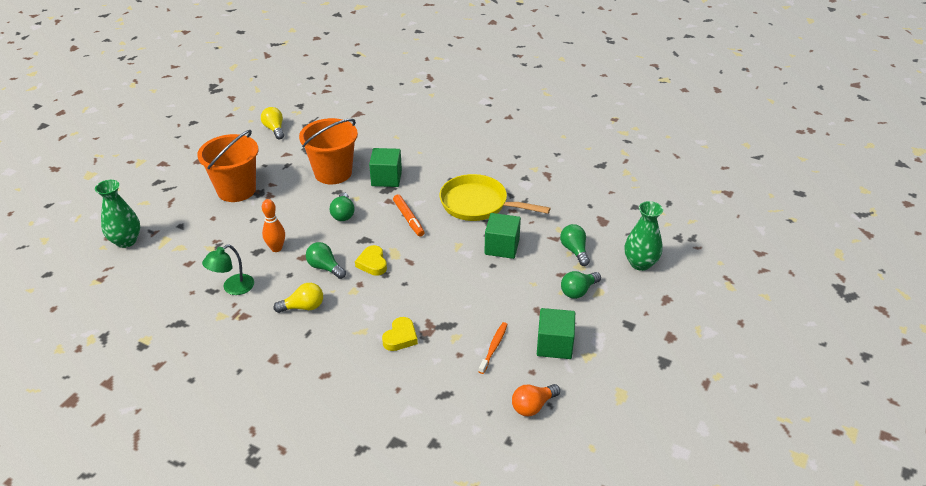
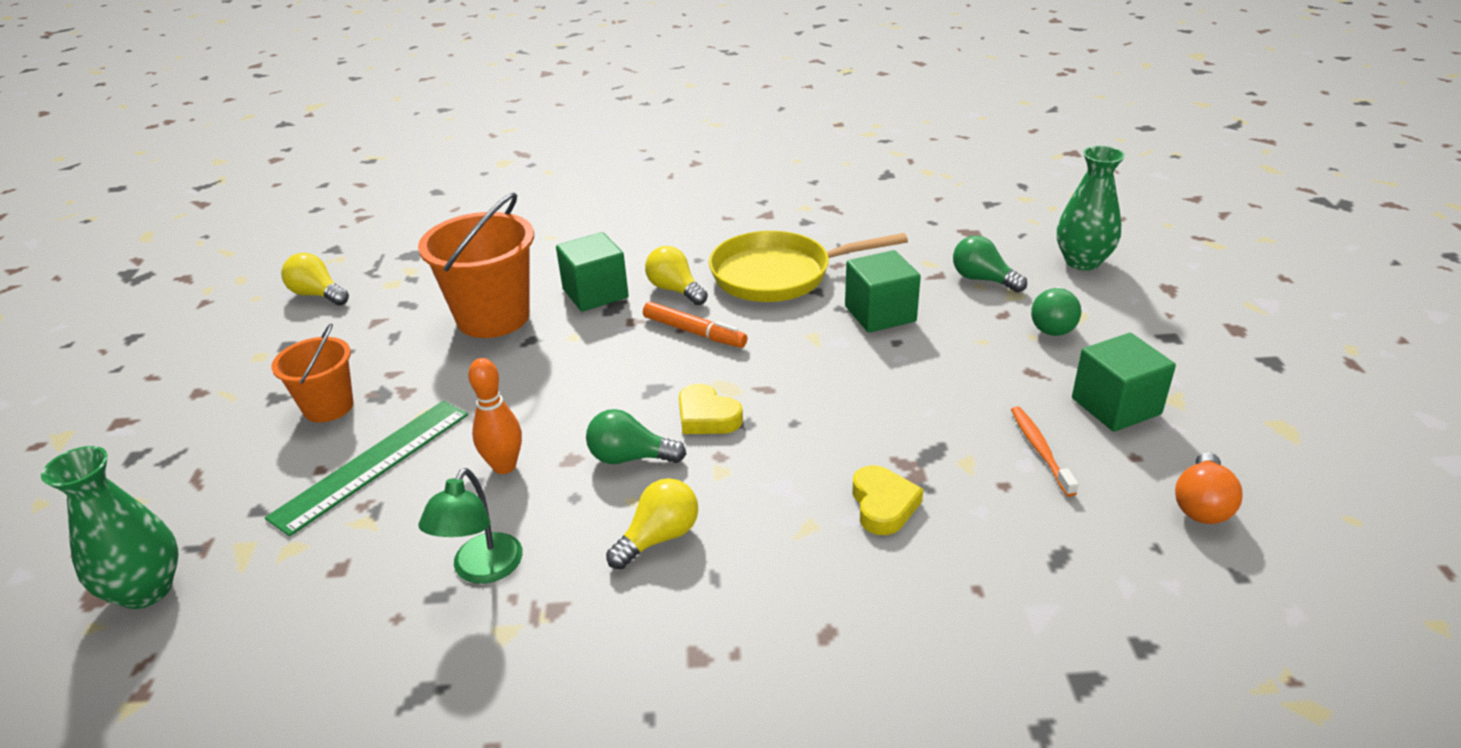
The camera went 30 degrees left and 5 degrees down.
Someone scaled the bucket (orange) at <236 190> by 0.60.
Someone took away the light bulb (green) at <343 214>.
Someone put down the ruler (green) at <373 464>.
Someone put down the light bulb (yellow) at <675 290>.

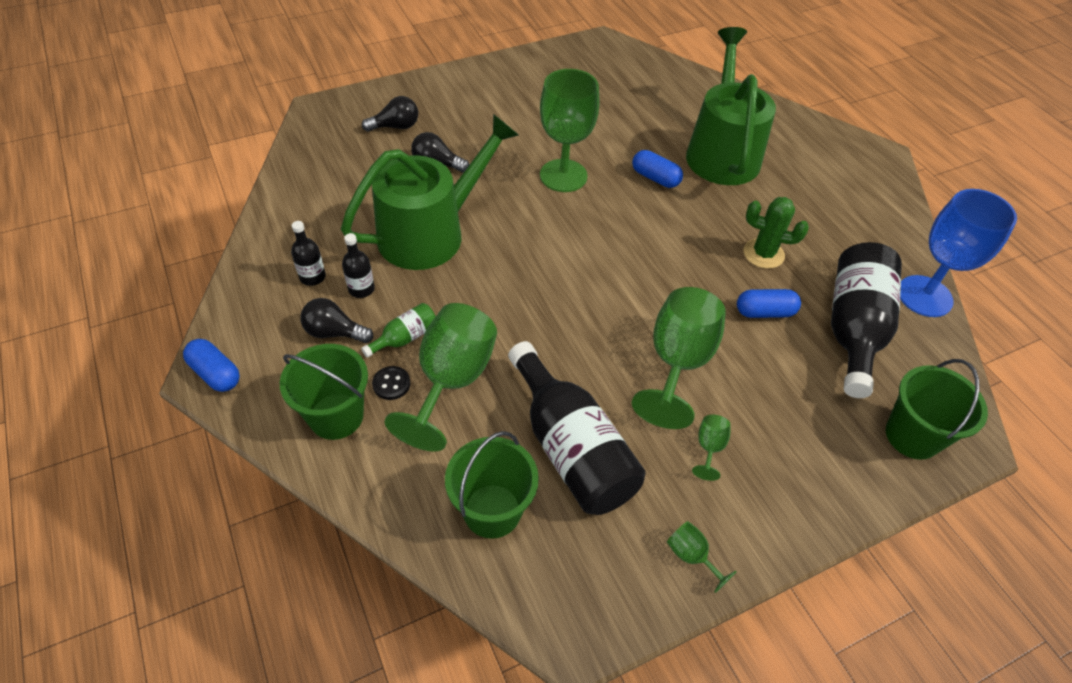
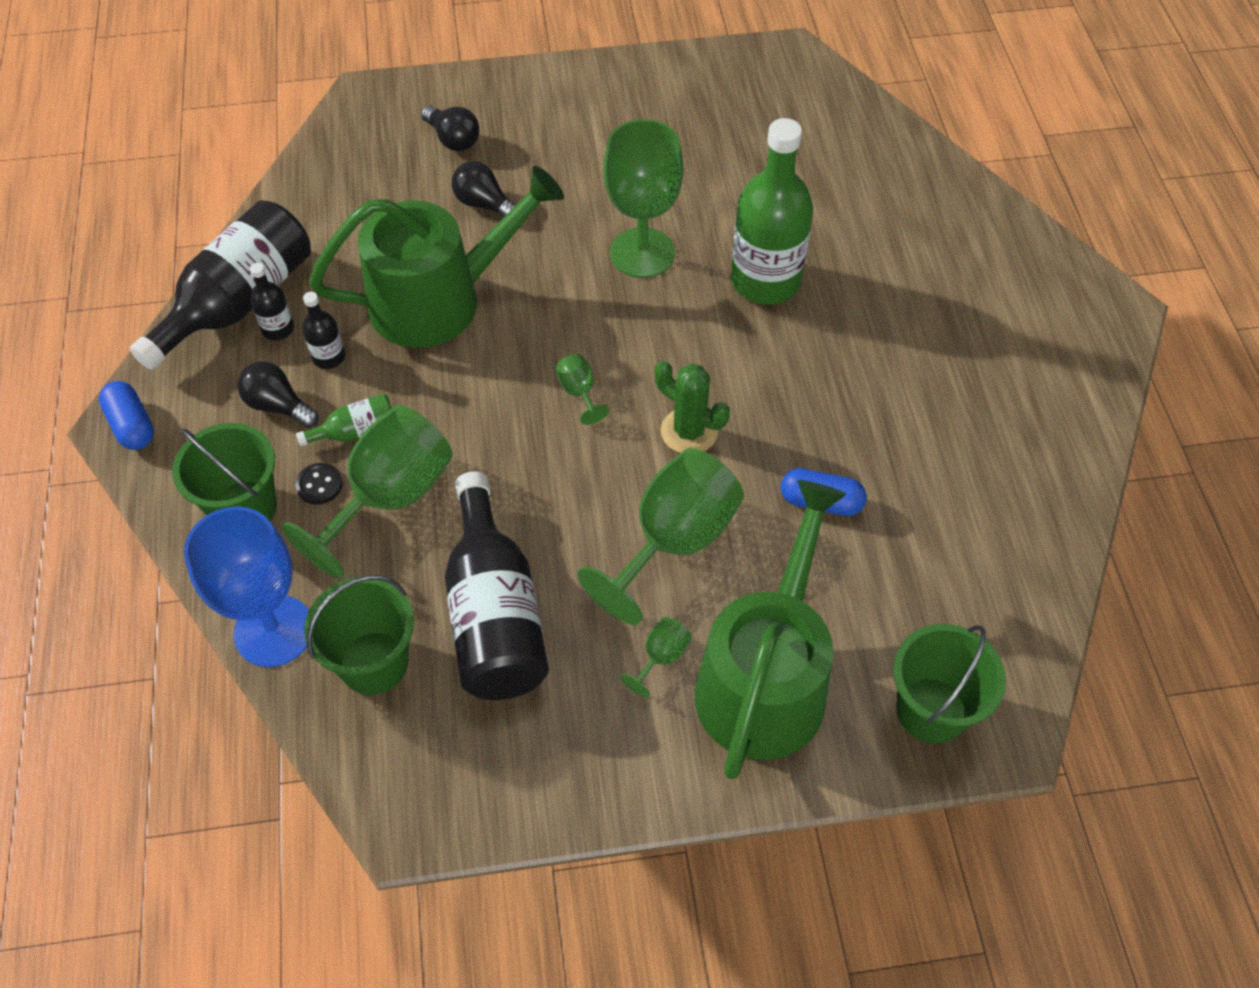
The camera went 20 degrees right and 5 degrees up.
Someone rotated the light bulb (black) at <395 126> by 45 degrees clockwise.
Someone swapped the capsule (blue) at <655 178> for the bottle (green) at <765 280>.
Someone carried the goblet (green) from <691 556> to <579 392>.
Someone carried the watering can (green) from <722 152> to <766 679>.
Someone carried the cactus (green) from <763 254> to <689 431>.
Someone carried the bottle (black) from <853 328> to <238 302>.
Someone carried the goblet (blue) from <924 296> to <274 631>.

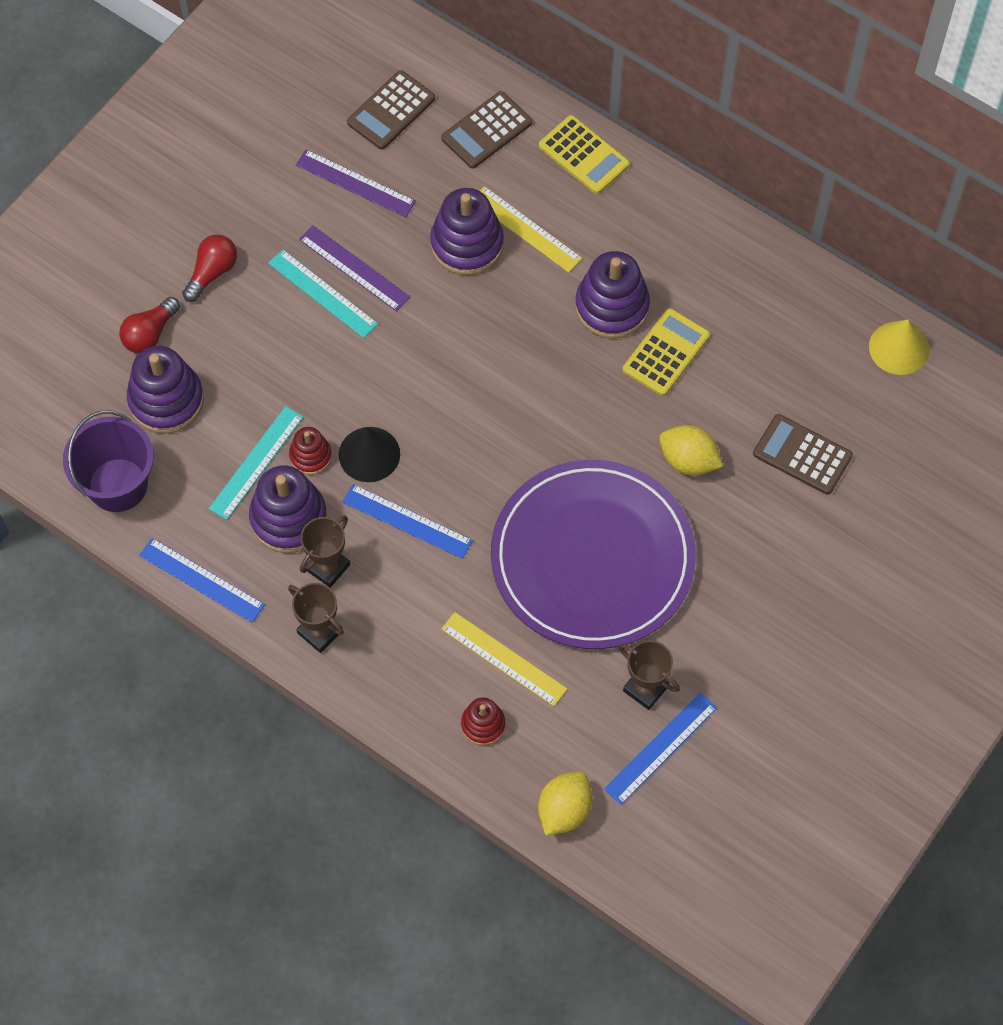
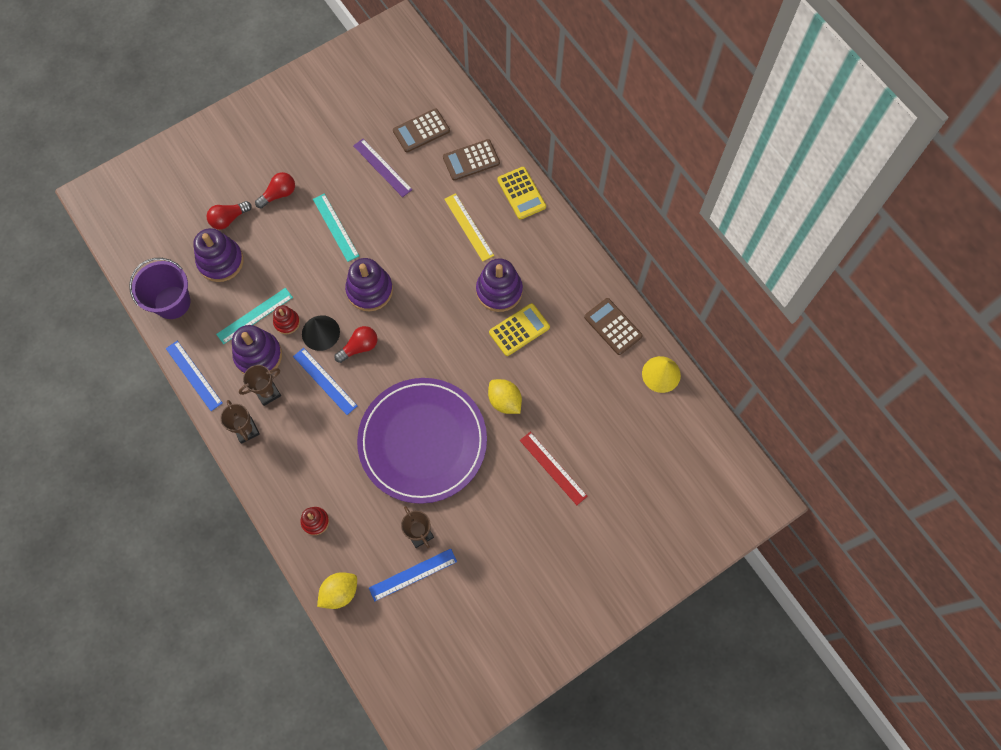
The camera went 20 degrees right and 5 degrees up.
Someone took away the ruler (purple) at <354 268>.
Someone carried the stacking toy (purple) from <467 244> to <369 290>.
Someone took away the ruler (yellow) at <503 659>.
Someone carried the calculator (brown) from <802 455> to <613 326>.
Someone put down the light bulb (red) at <359 347>.
Someone put down the ruler (red) at <553 468>.

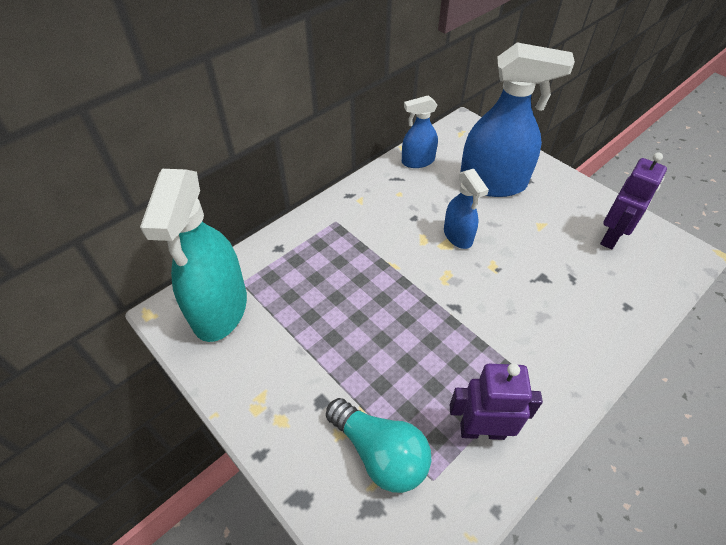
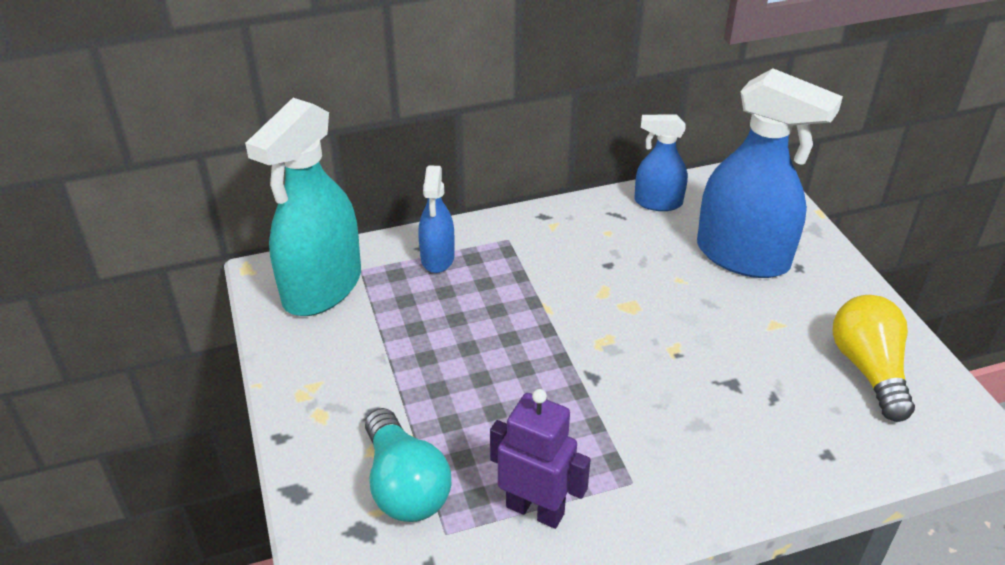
The camera went 25 degrees right and 10 degrees down.
Someone carried the spray bottle (blue) from <458 236> to <437 258>.
Someone swapped the robot (purple) at <611 237> for the light bulb (yellow) at <868 369>.

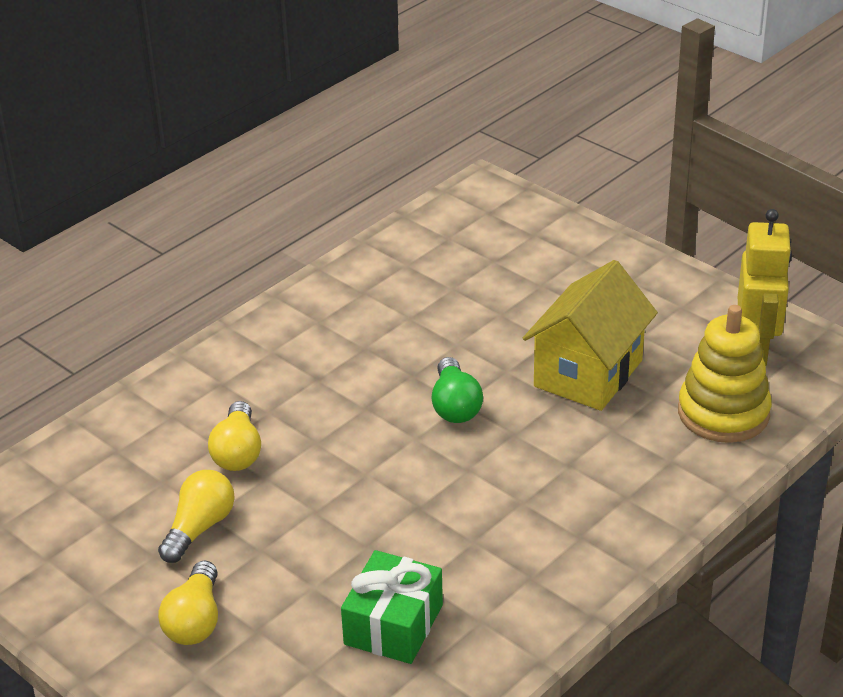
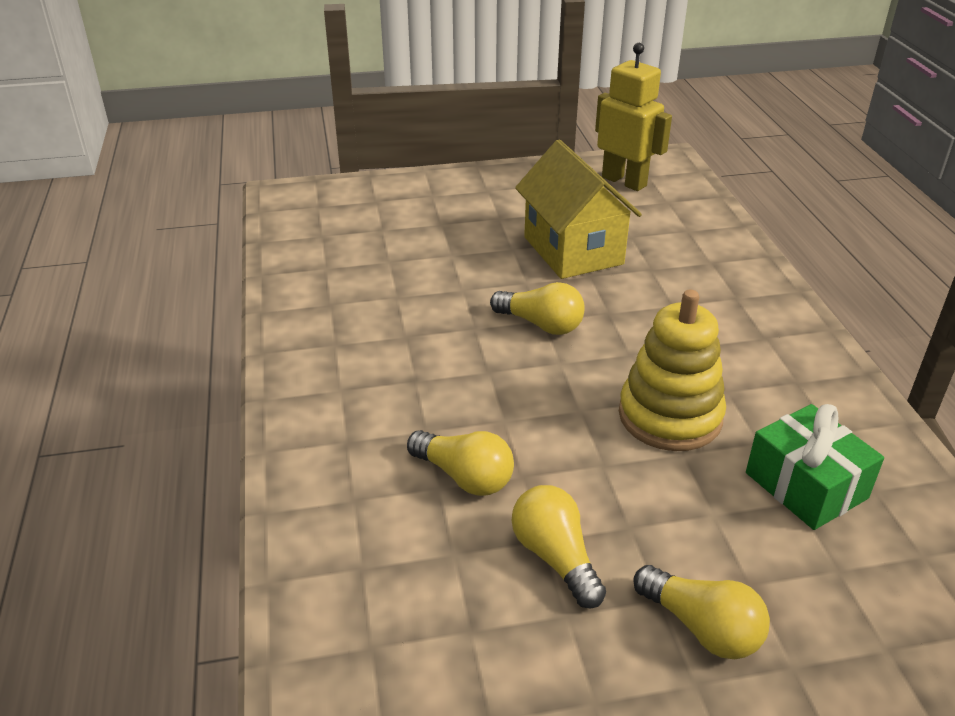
The camera went 55 degrees left and 0 degrees up.
Someone repainted the light bulb (green) at <455 405>, which became the light bulb (yellow) at <541 324>.
Someone carried the stacking toy (yellow) from <723 413> to <670 416>.

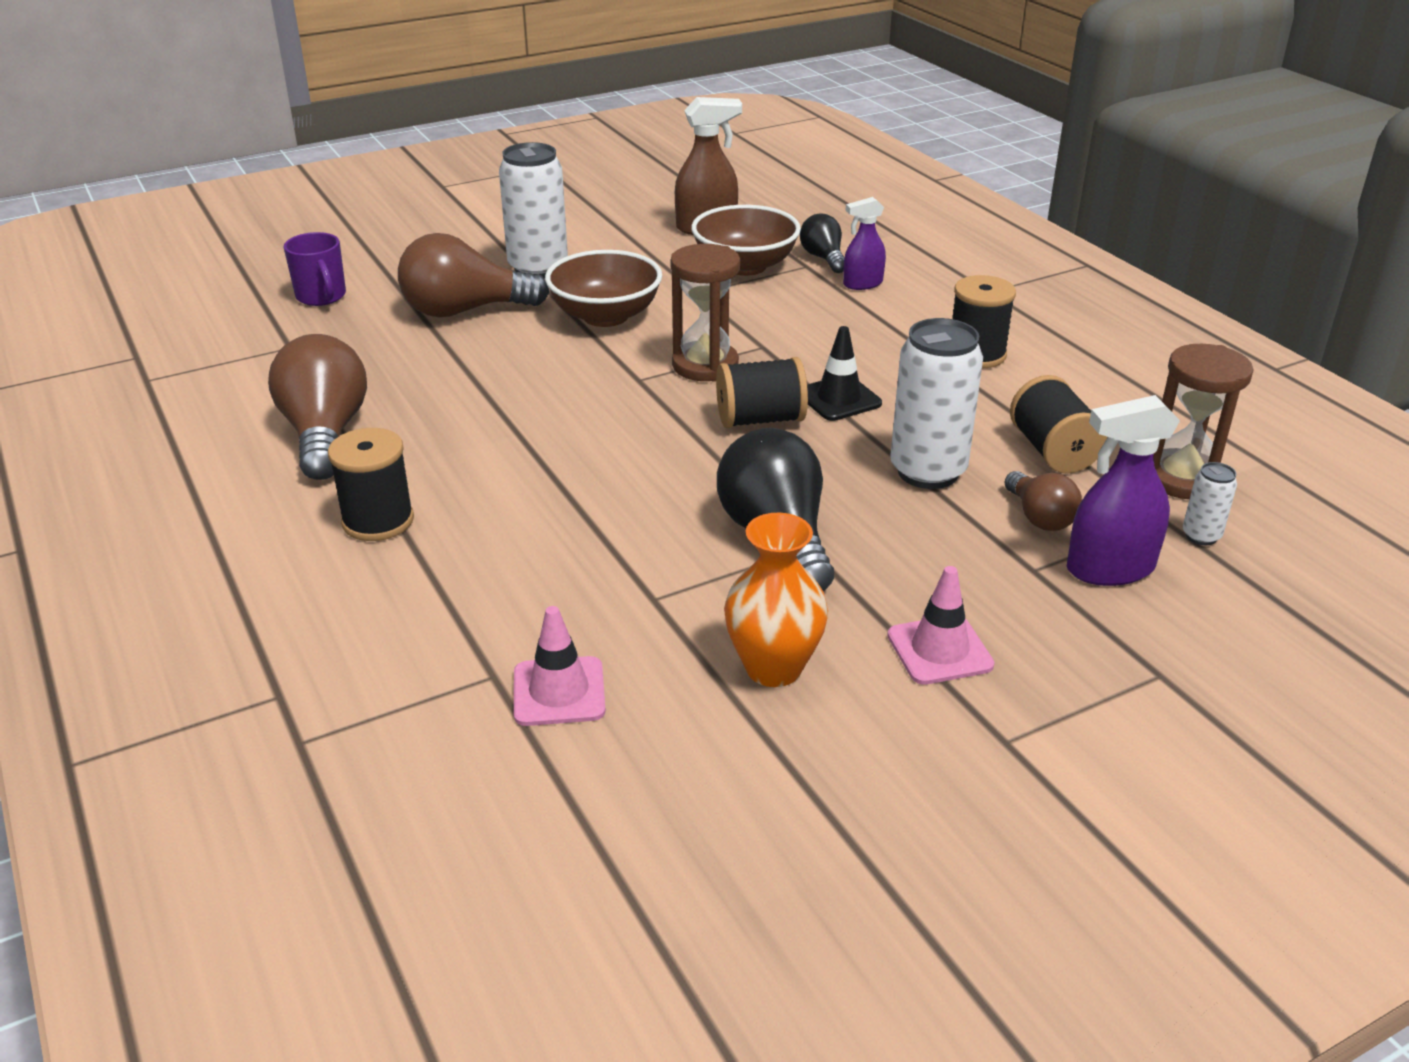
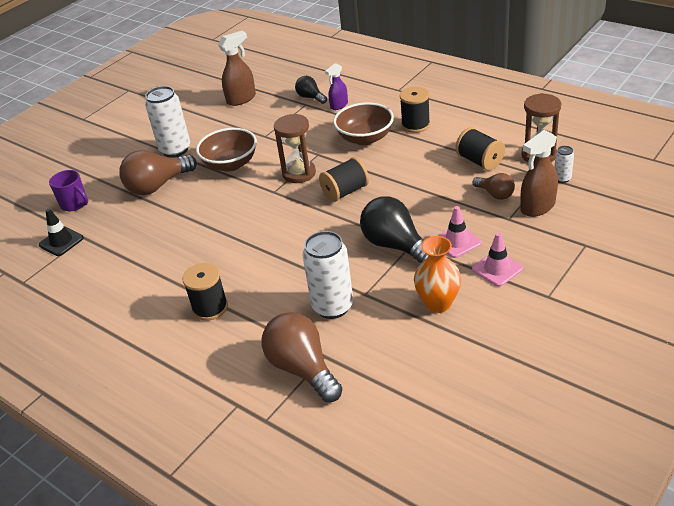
The camera went 20 degrees left and 5 degrees up.
Someone carried the light bulb (brown) from <325 434> to <302 369>.
Someone carried the traffic cone (pink) from <559 692> to <457 242>.
Someone carried the bowl (brown) from <745 266> to <365 138>.
Someone carried the traffic cone (black) from <839 399> to <61 241>.
Someone carried the can (white) from <928 472> to <332 307>.
Someone repainted the spray bottle (purple) at <1109 569>, which became the spray bottle (brown) at <537 207>.

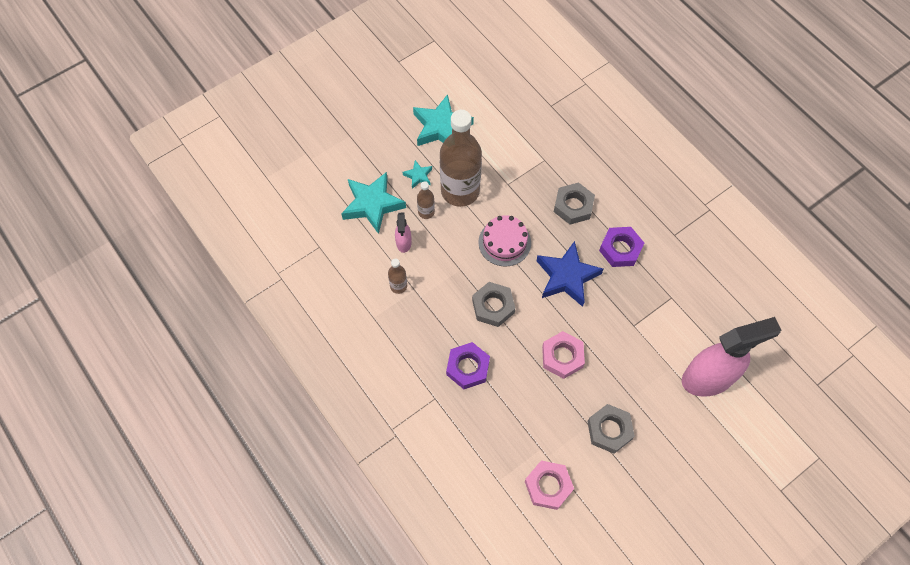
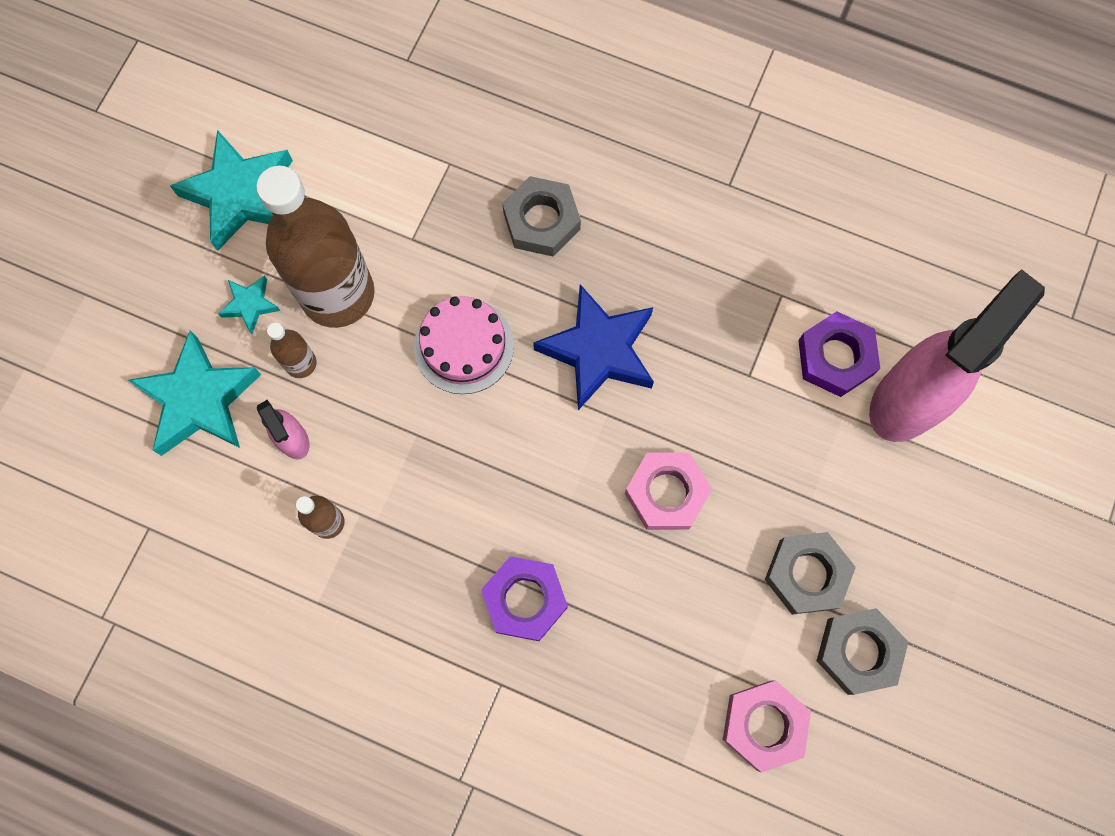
The camera went 30 degrees left and 10 degrees up.
Someone carried the nut (grey) from <493 306> to <858 651>.
Someone carried the nut (purple) from <620 249> to <835 357>.

